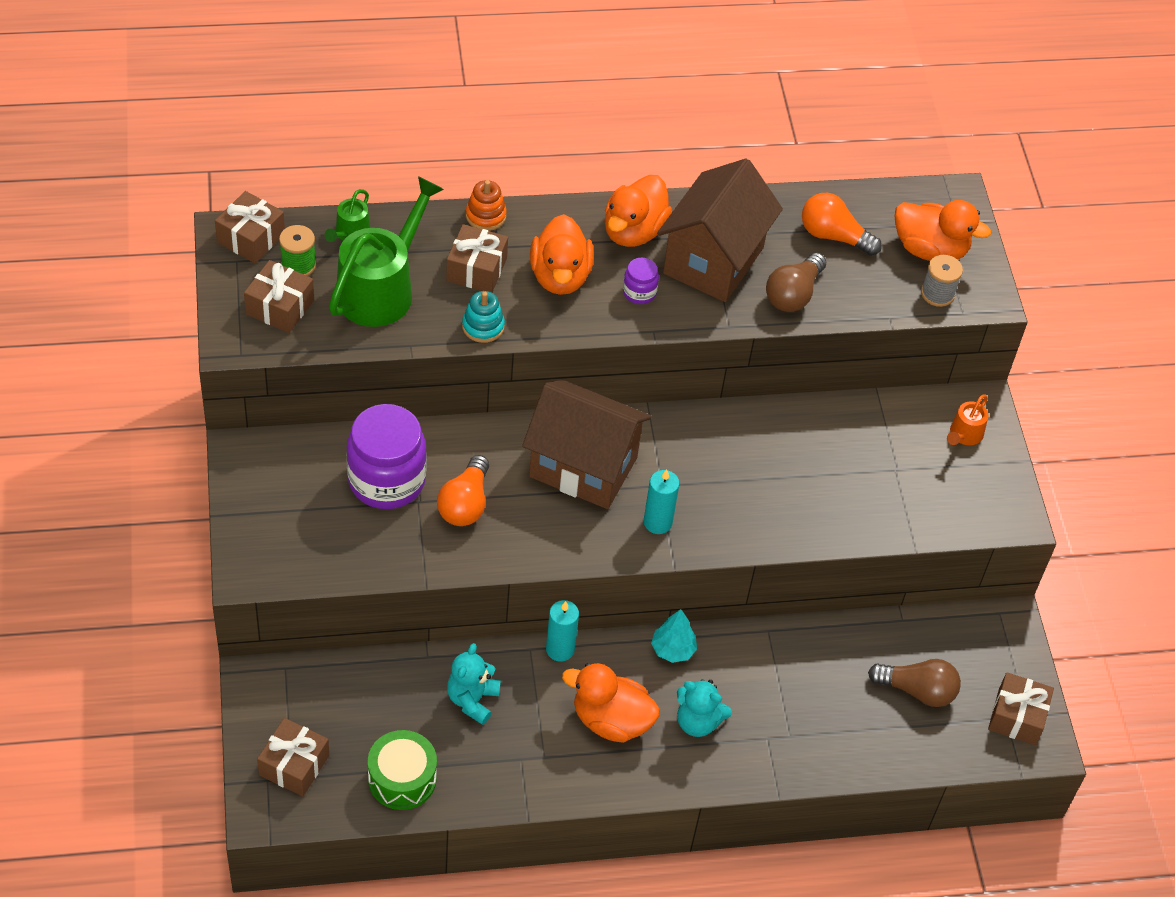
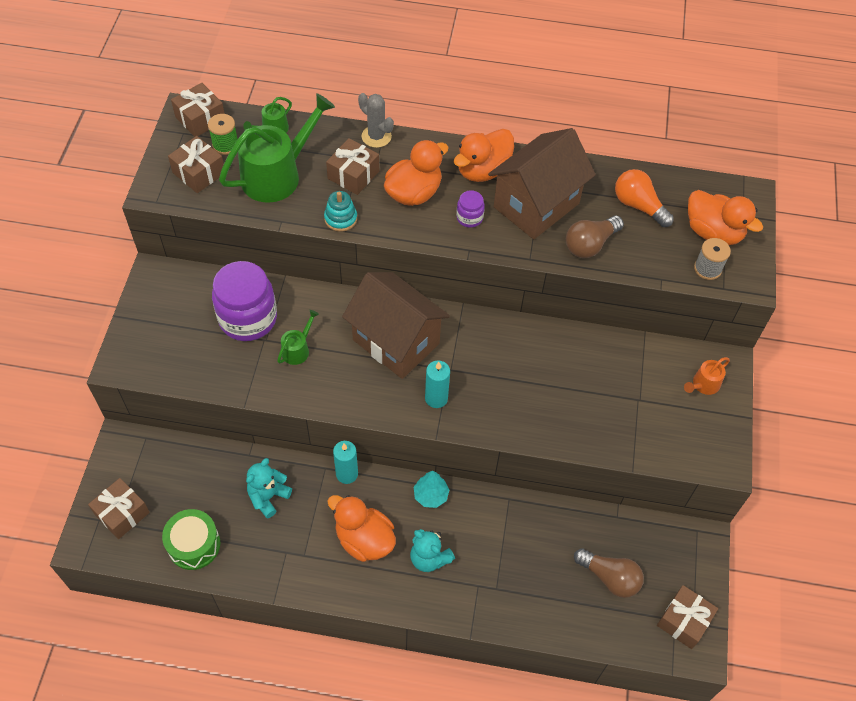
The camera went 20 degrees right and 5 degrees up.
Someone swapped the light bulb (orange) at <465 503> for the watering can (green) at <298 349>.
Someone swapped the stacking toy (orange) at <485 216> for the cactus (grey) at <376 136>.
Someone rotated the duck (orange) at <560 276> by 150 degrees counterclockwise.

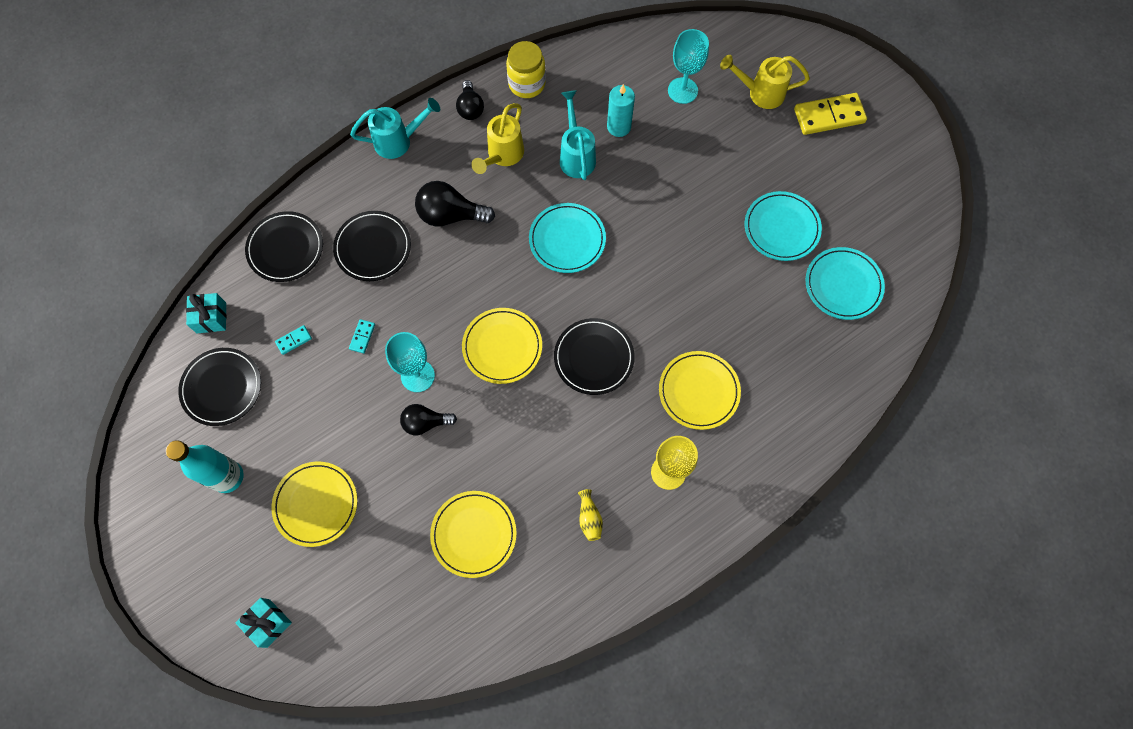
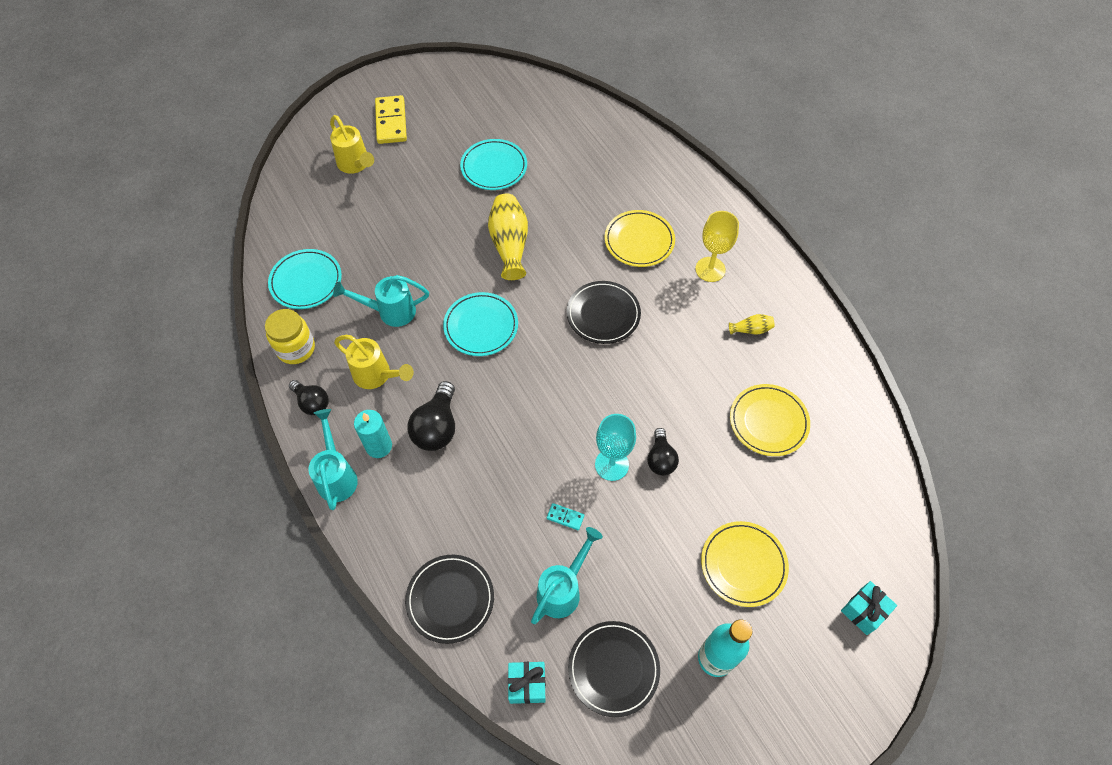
The camera went 85 degrees left and 10 degrees down.
Someone swapped the domino (turquoise) at <294 340> for the watering can (turquoise) at <563 589>.
Someone took away the plate (black) at <373 248>.
Someone rotated the light bulb (black) at <470 108> by 45 degrees clockwise.
Someone took away the plate (yellow) at <502 347>.
Someone carried the candle (turquoise) from <619 127> to <379 446>.
Someone took away the goblet (turquoise) at <682 90>.
Someone rotated the watering can (yellow) at <760 93> by 45 degrees counterclockwise.
Someone carried the plate (turquoise) from <843 285> to <306 281>.
Someone put down the vase (yellow) at <509 244>.

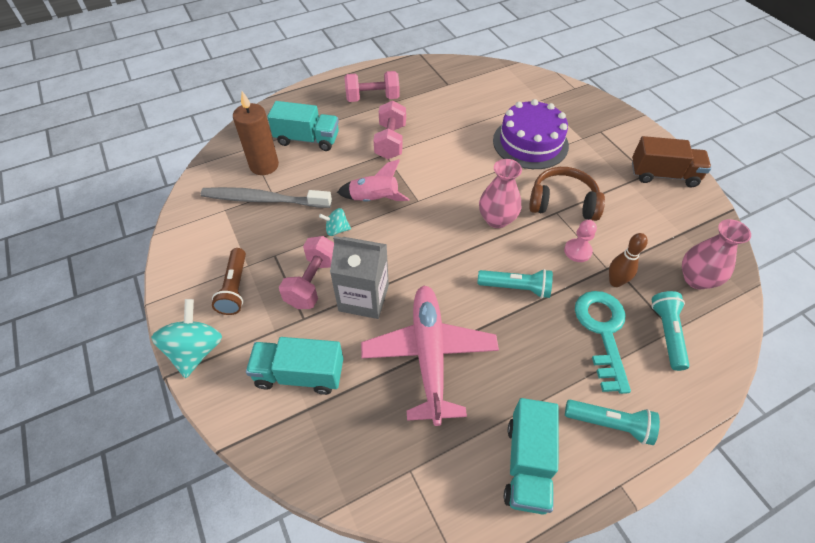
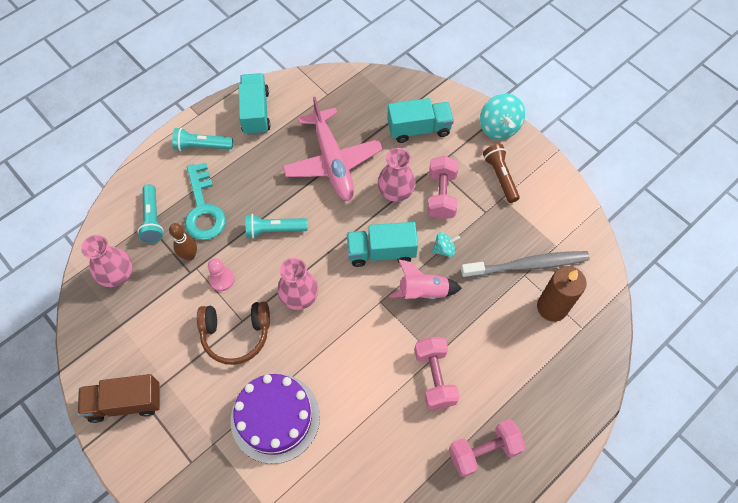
The camera went 165 degrees right and 10 degrees up.
Someone carried the truck (turquoise) from <307 139> to <381 252>.
Someone swapped the carton (grey) at <363 298> for the vase (pink) at <395 192>.

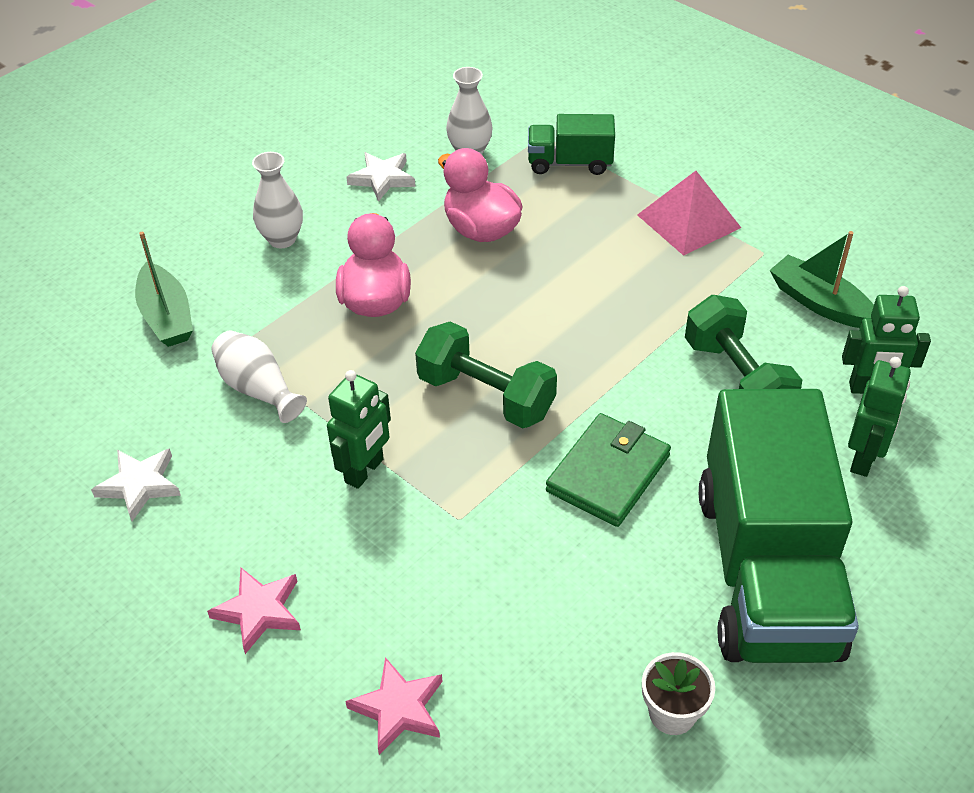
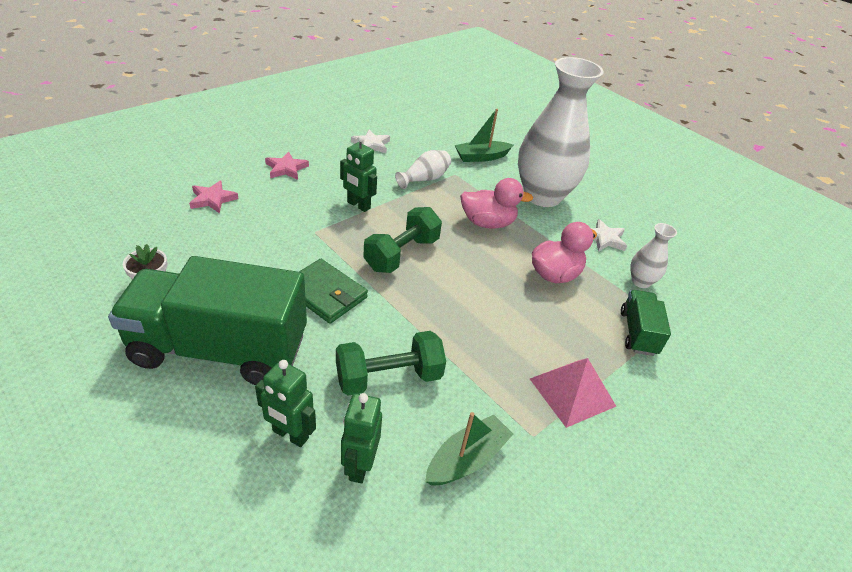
The camera went 90 degrees right and 5 degrees down.
Someone scaled the vase (white) at <282 239> by 2.32.

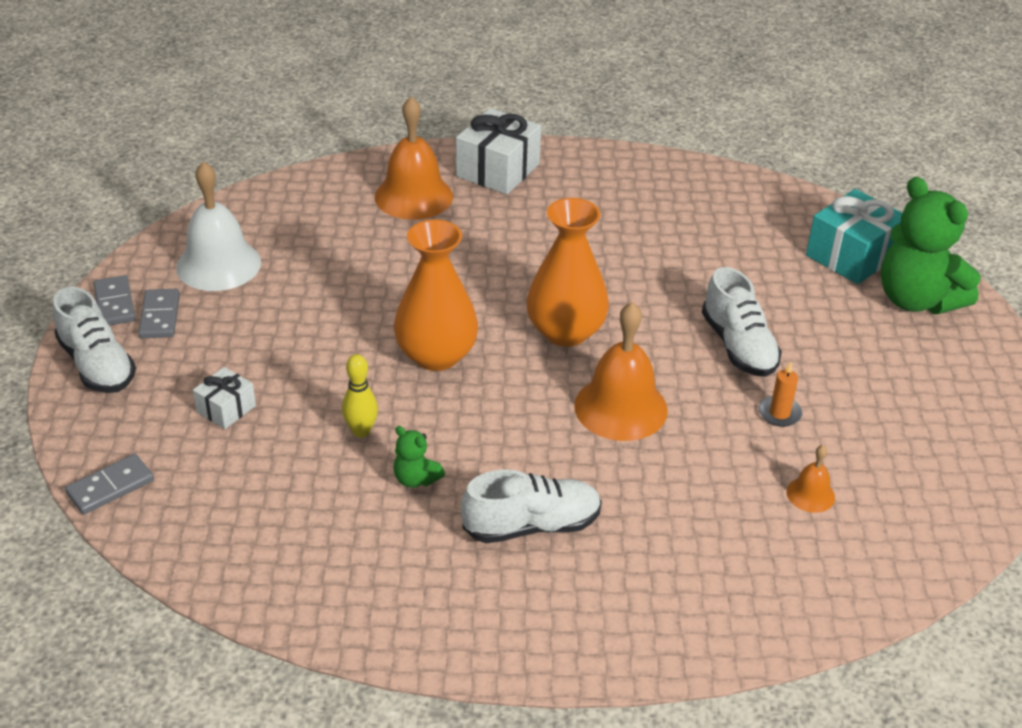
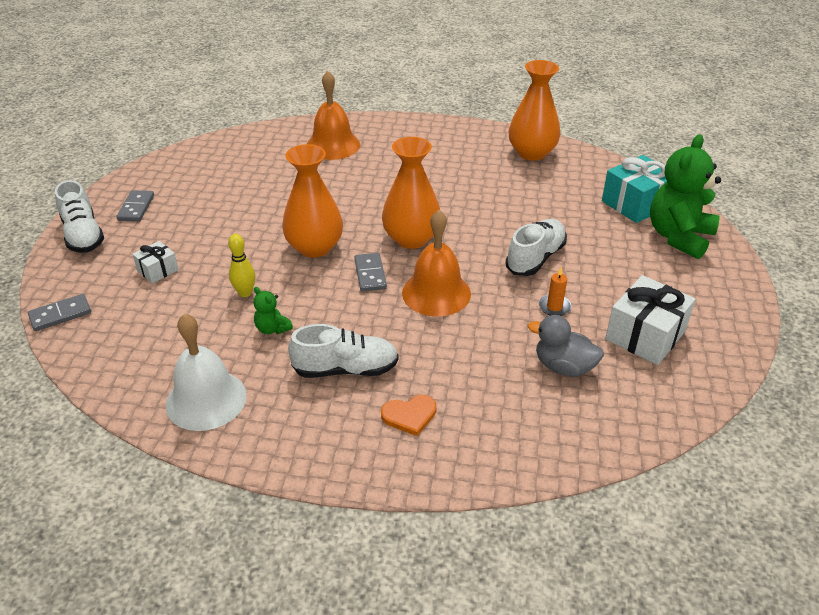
The camera went 10 degrees right and 0 degrees up.
Someone carried the domino (grey) from <115 304> to <370 274>.
Someone carried the bell (white) from <218 264> to <206 399>.
Someone carried the gift (white) from <498 170> to <645 335>.
Someone rotated the shoe (white) at <738 346> by 135 degrees counterclockwise.
Someone swapped the bell (orange) at <810 494> for the duck (grey) at <563 367>.
Someone rotated the teddy bear (green) at <916 300> by 60 degrees clockwise.
Someone put down the heart (orange) at <409 415>.
Someone put down the vase (orange) at <531 153>.

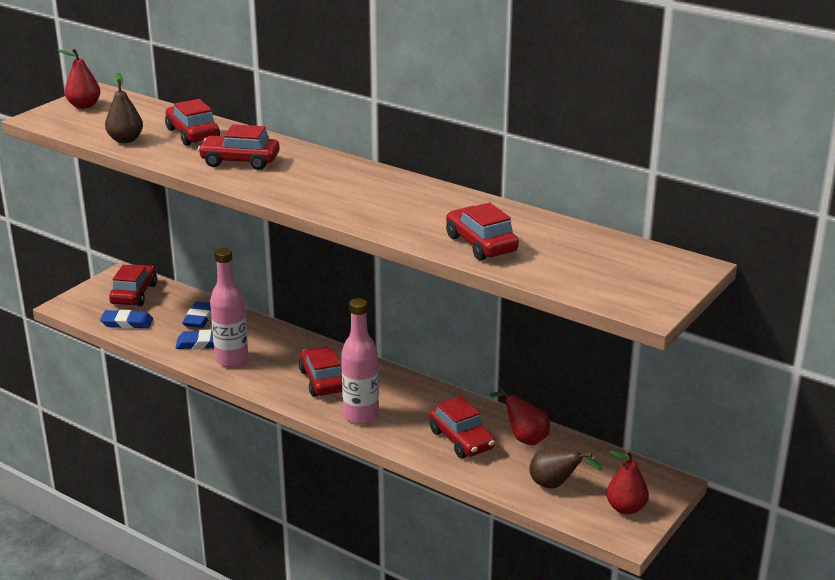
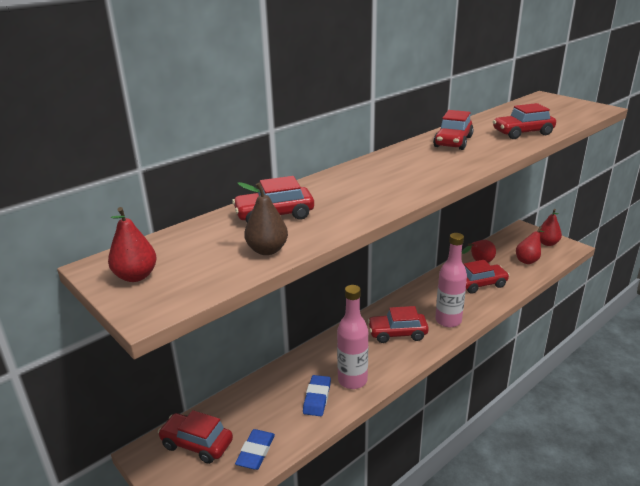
The camera went 75 degrees left and 0 degrees up.
Someone took away the eraser (blue) at <200 318>.
Someone carried the car (red) from <240 161> to <453 142>.
Someone repainted the pear (brown) at <555 485>, which became the pear (red) at <528 260>.

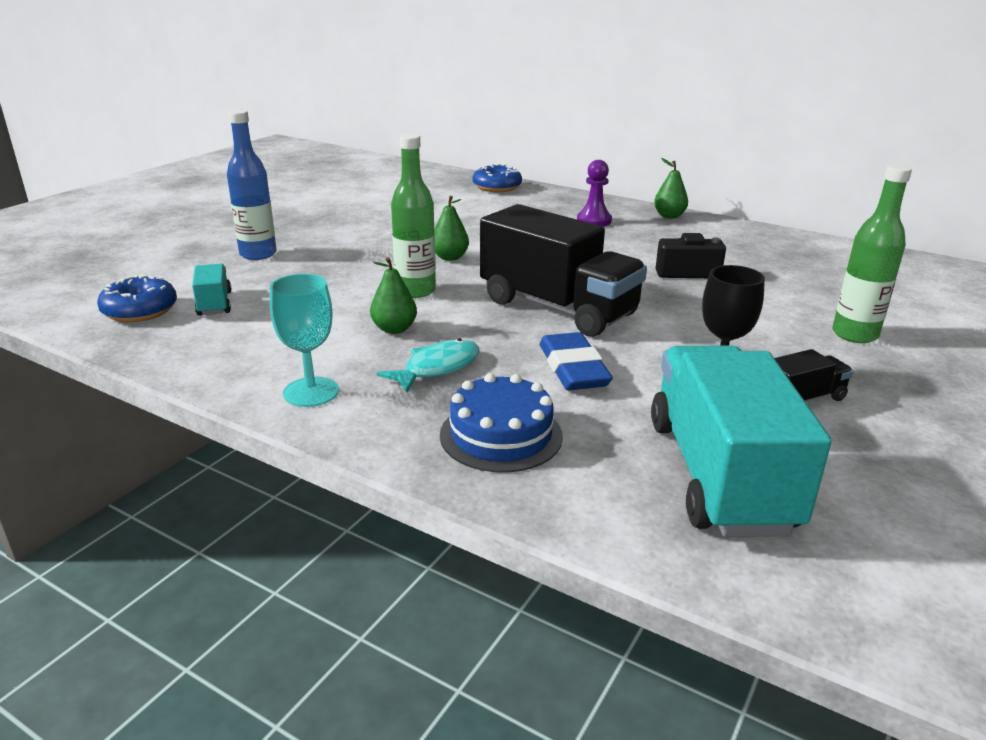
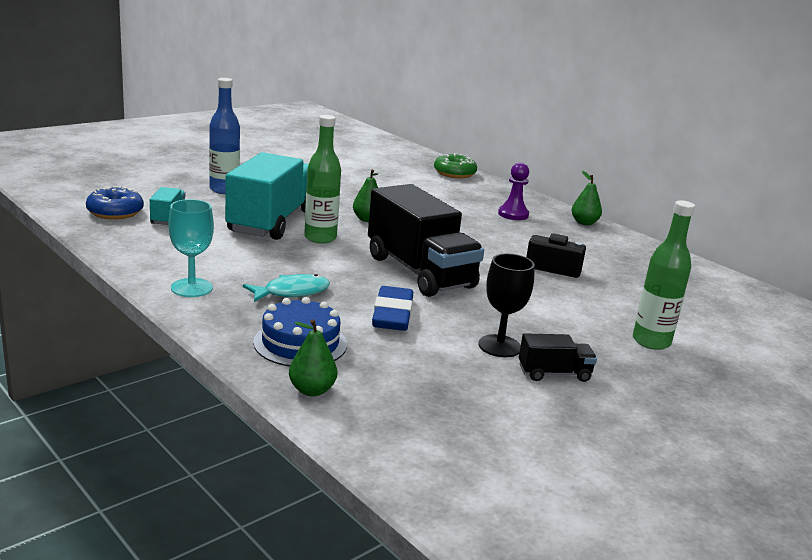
The camera went 15 degrees right and 5 degrees down.
Someone carried the pear (green) from <394 329> to <312 390>.
Someone repainted the donut (blue) at <497 187>, which became the donut (green) at <454 173>.
Someone carried the truck (turquoise) from <719 475> to <271 221>.

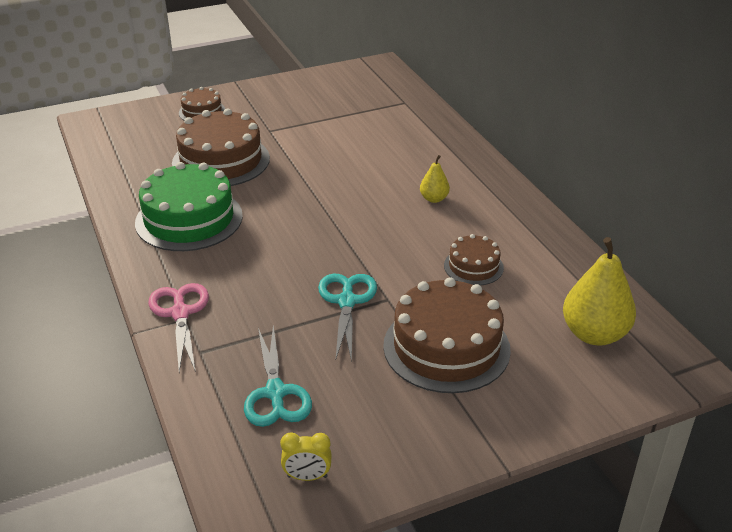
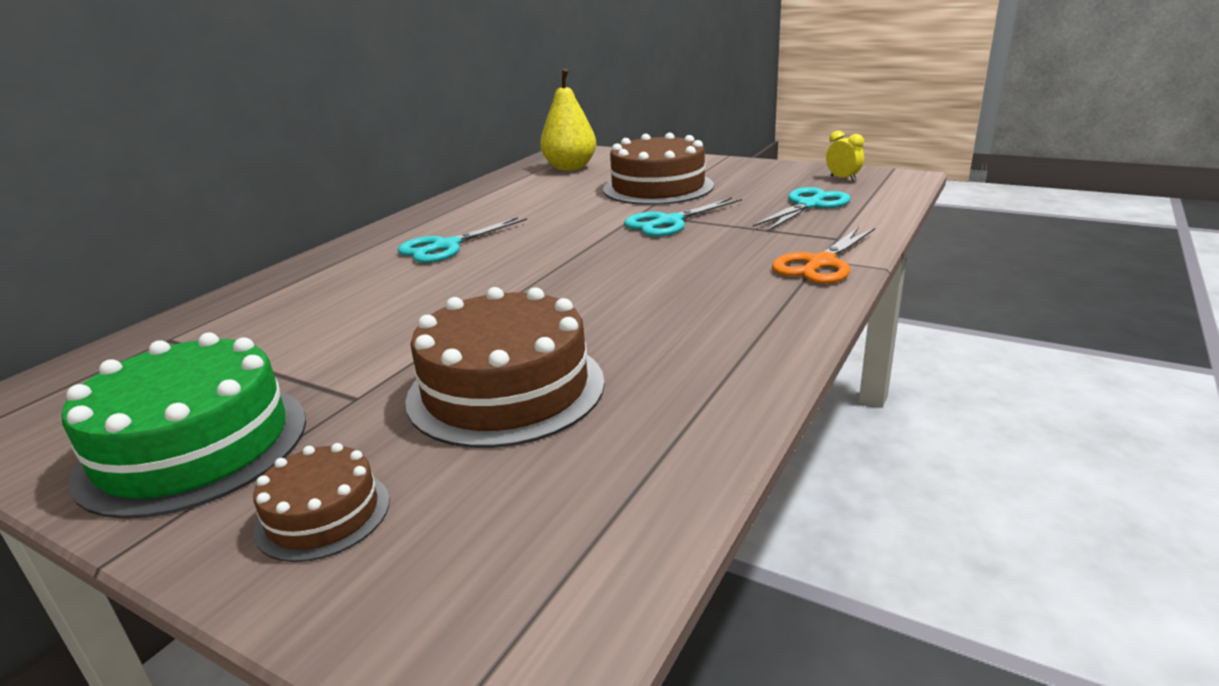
The camera went 125 degrees left and 10 degrees down.
Someone carried the cake (green) from <189 219> to <194 446>.
Someone repainted the scissors (pink) at <180 313>, which became the scissors (orange) at <820 263>.
Someone swapped the pear (yellow) at <434 199> for the scissors (turquoise) at <446 246>.
Someone took away the cake (brown) at <473 266>.

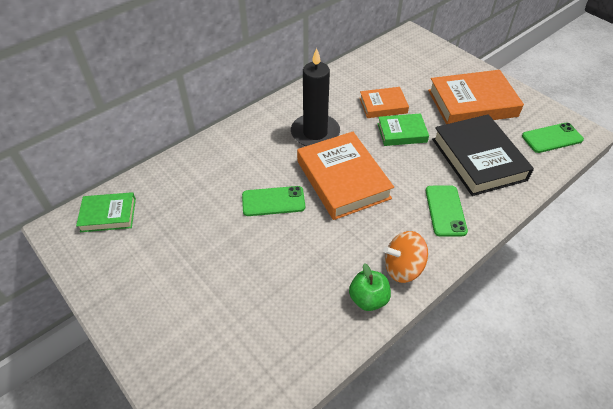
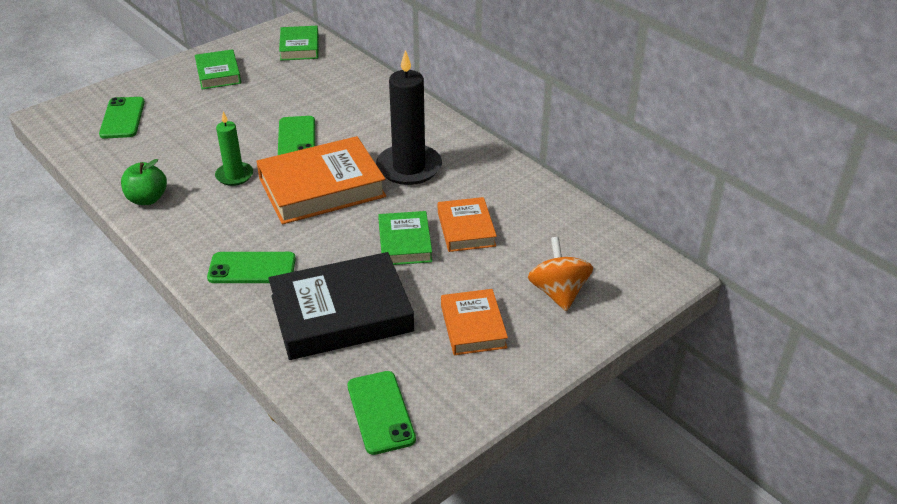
The camera went 90 degrees right and 10 degrees down.
Someone carried the spinning top (orange) from <403 268> to <558 293>.
Someone scaled the book (orange) at <472 103> by 0.56.
Someone put down the phone (green) at <122 118>.
Someone put down the book (green) at <218 73>.
Someone put down the candle (green) at <234 175>.

